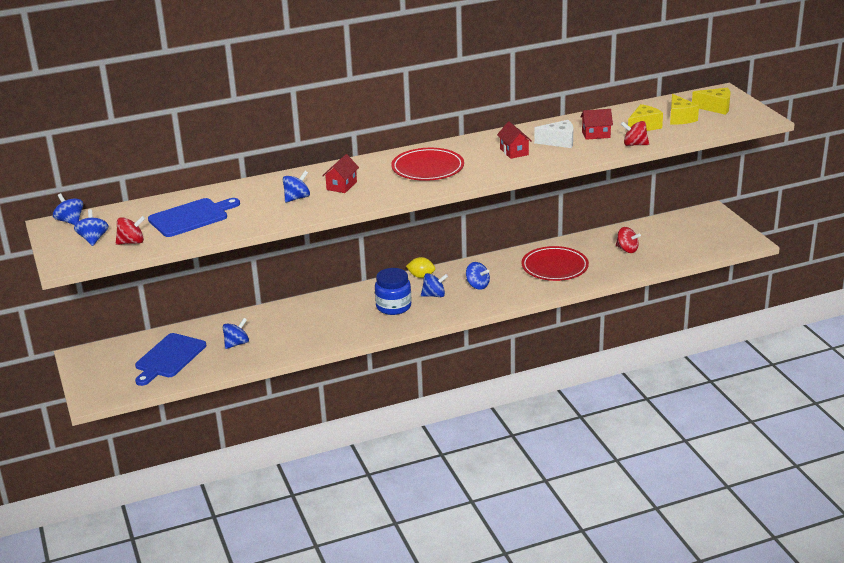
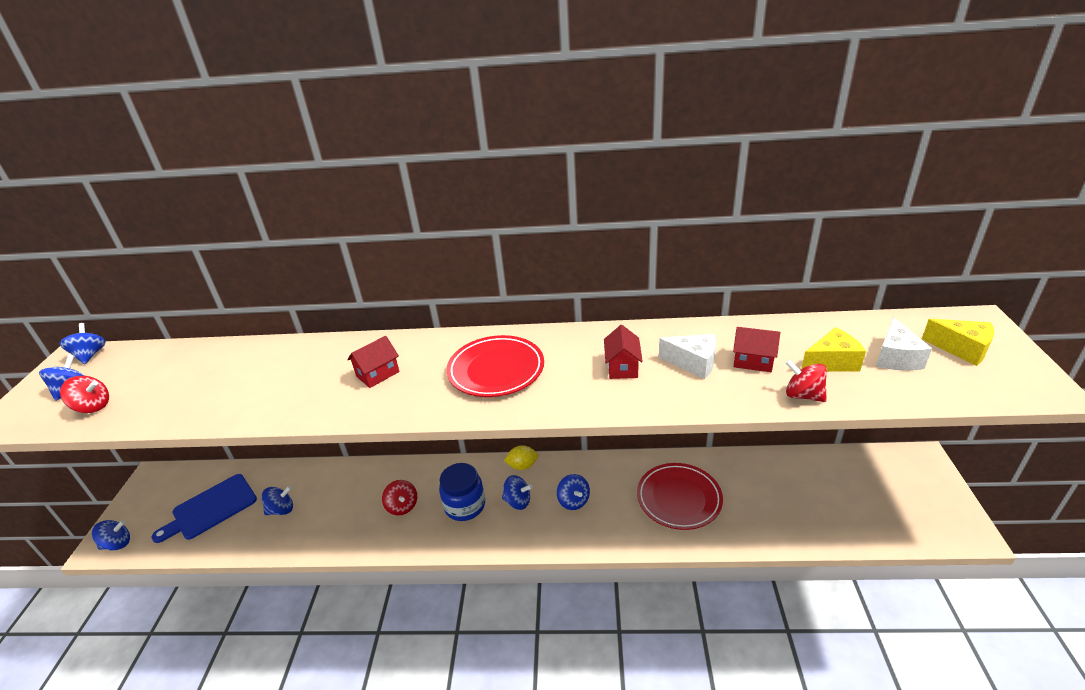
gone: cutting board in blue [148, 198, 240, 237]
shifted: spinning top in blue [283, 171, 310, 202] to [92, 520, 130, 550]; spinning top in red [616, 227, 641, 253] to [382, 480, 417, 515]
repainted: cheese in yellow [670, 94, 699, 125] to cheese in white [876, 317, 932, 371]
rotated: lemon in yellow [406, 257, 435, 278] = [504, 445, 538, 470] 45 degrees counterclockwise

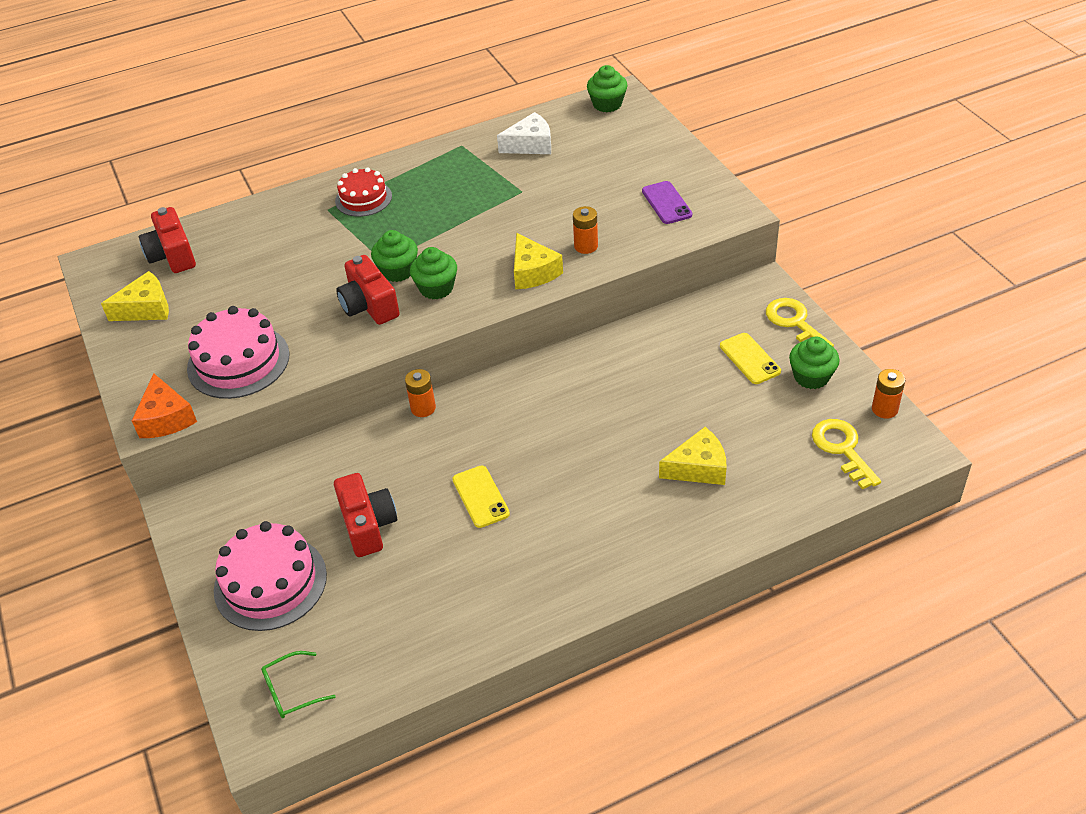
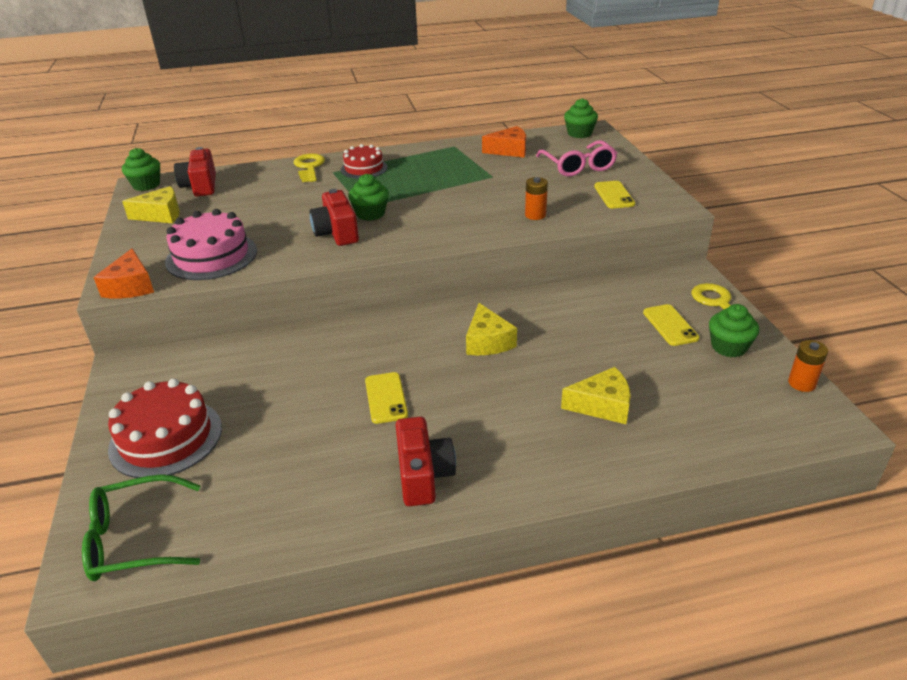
gone: battery in orange [405, 369, 436, 417]
new: glasses in pink [536, 140, 617, 176]
shifted: cupcake in green [410, 247, 457, 299] to [122, 148, 160, 191]; key in yellow [812, 419, 881, 489] to [294, 153, 325, 182]; camera in red [334, 473, 397, 557] to [396, 417, 456, 506]; cheese in yellow [514, 233, 563, 289] to [466, 303, 517, 355]
repainted: cake in pink [214, 521, 327, 631] to cake in red [108, 378, 222, 478]; cheese in white [497, 112, 551, 154] to cheese in orange [482, 126, 526, 157]; phone in purple [642, 181, 692, 224] to phone in yellow [594, 181, 635, 208]
scaled: glasses in green [261, 651, 336, 718] = [82, 474, 200, 581] x1.69

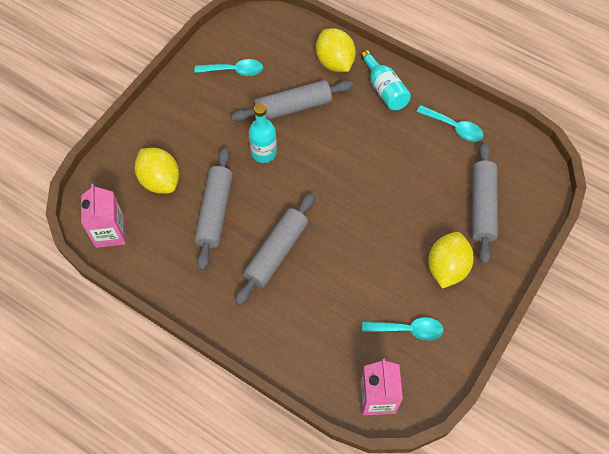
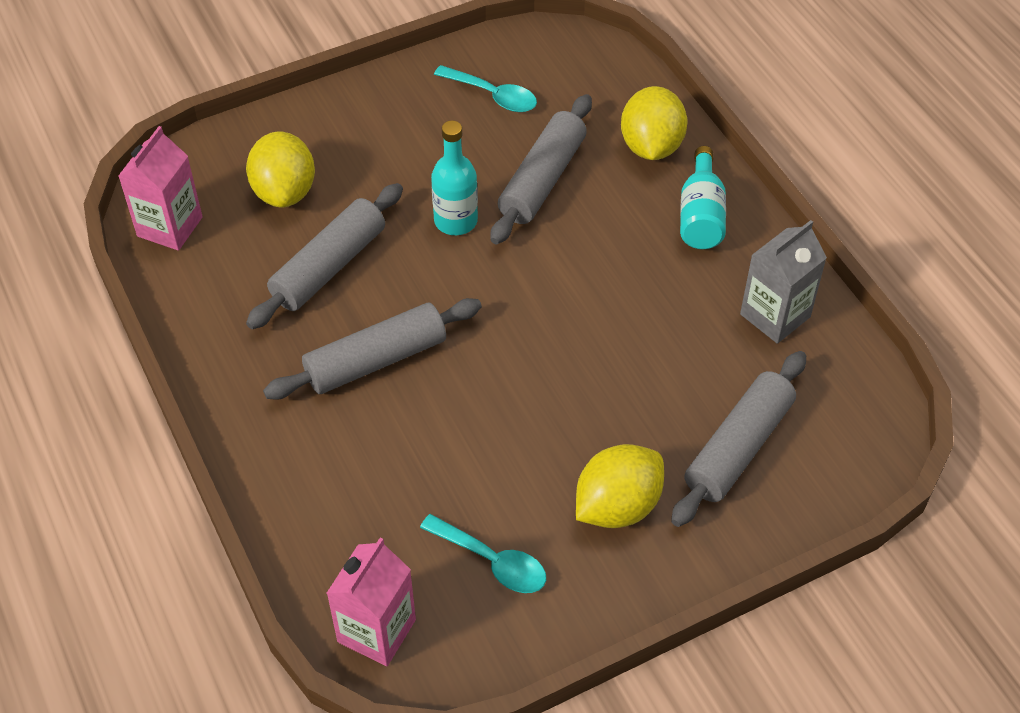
swapped: spoon in turquoise [417, 105, 484, 142] to carton in grey [740, 220, 827, 344]
rotated: rolling pin in grey [231, 80, 353, 122] = [491, 94, 592, 244] 75 degrees counterclockwise

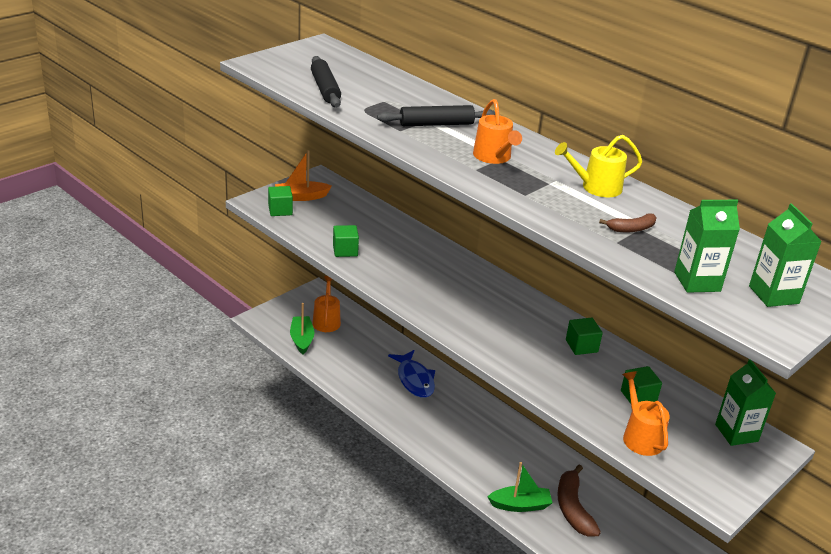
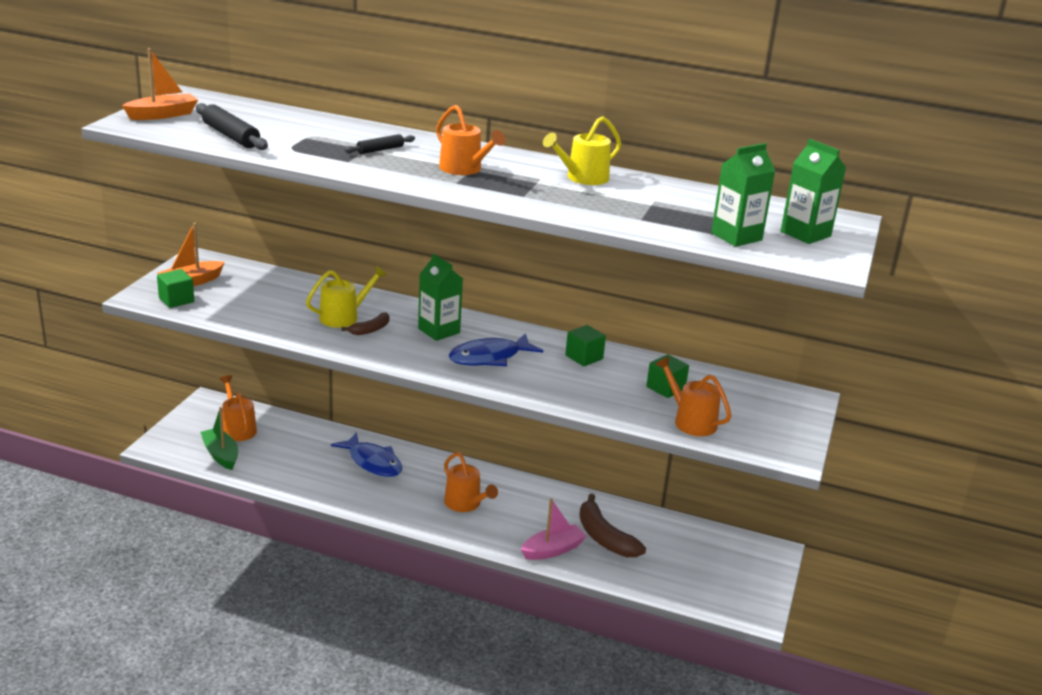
gone: cube in green [333, 225, 359, 257]
new: boat in orange [122, 48, 198, 120]; watering can in yellow [306, 265, 386, 328]; watering can in orange [444, 452, 498, 512]; fish in blue [449, 333, 543, 366]
shifted: banana in brown [599, 213, 657, 232] to [341, 312, 389, 335]; carton in green [715, 359, 776, 446] to [418, 254, 463, 341]
repainted: boat in green [487, 462, 552, 512] to boat in pink [521, 499, 587, 560]
scaled: rolling pin in black [377, 105, 495, 126] = [345, 134, 415, 154] x0.59

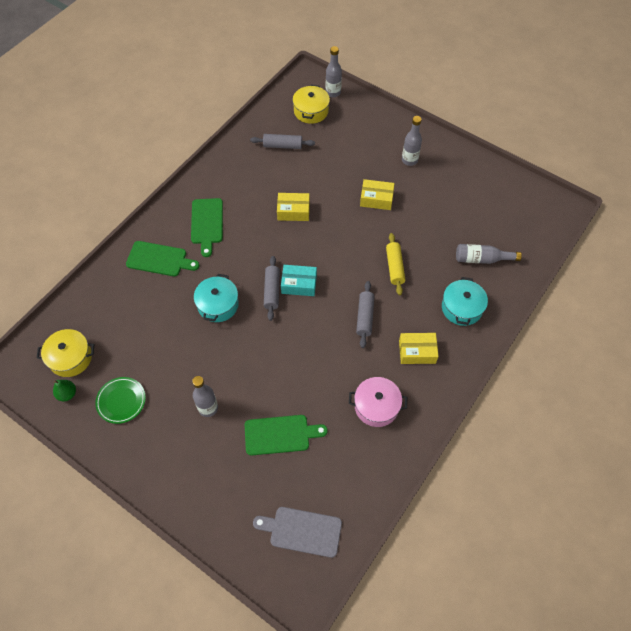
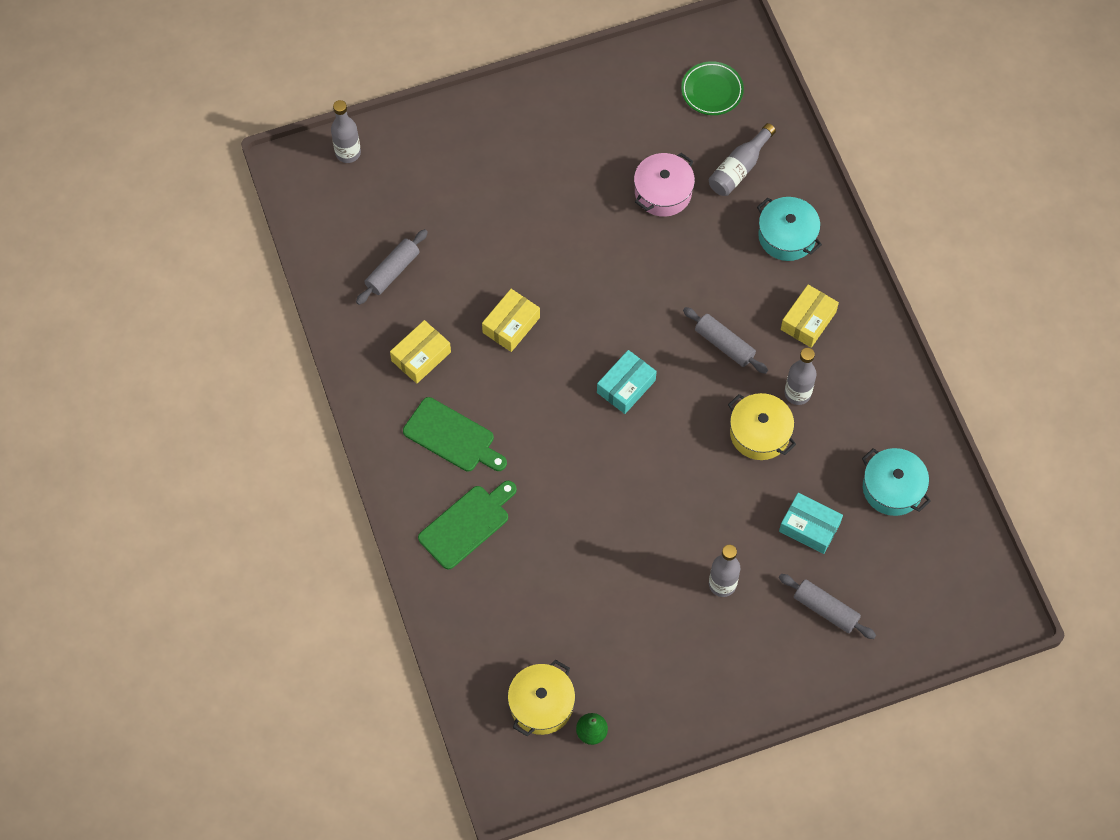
gone: cutting board in grey [253, 507, 342, 558]; rolling pin in yellow [386, 233, 405, 295]
shifted: box in yellow [360, 179, 395, 210] to [390, 320, 451, 383]; pot in pink [349, 377, 407, 427] to [634, 153, 695, 217]; plate in green [95, 377, 146, 424] to [681, 61, 744, 115]; pot in yellow [293, 85, 330, 124] to [728, 393, 796, 460]; rolling pin in grey [264, 256, 280, 321] to [779, 574, 876, 639]; bottle in grey [402, 116, 422, 166] to [785, 348, 817, 405]; pot in turquoise [194, 274, 239, 322] to [862, 448, 931, 516]
swapped: cutting board in green [245, 415, 328, 456] to box in turquoise [779, 493, 843, 554]

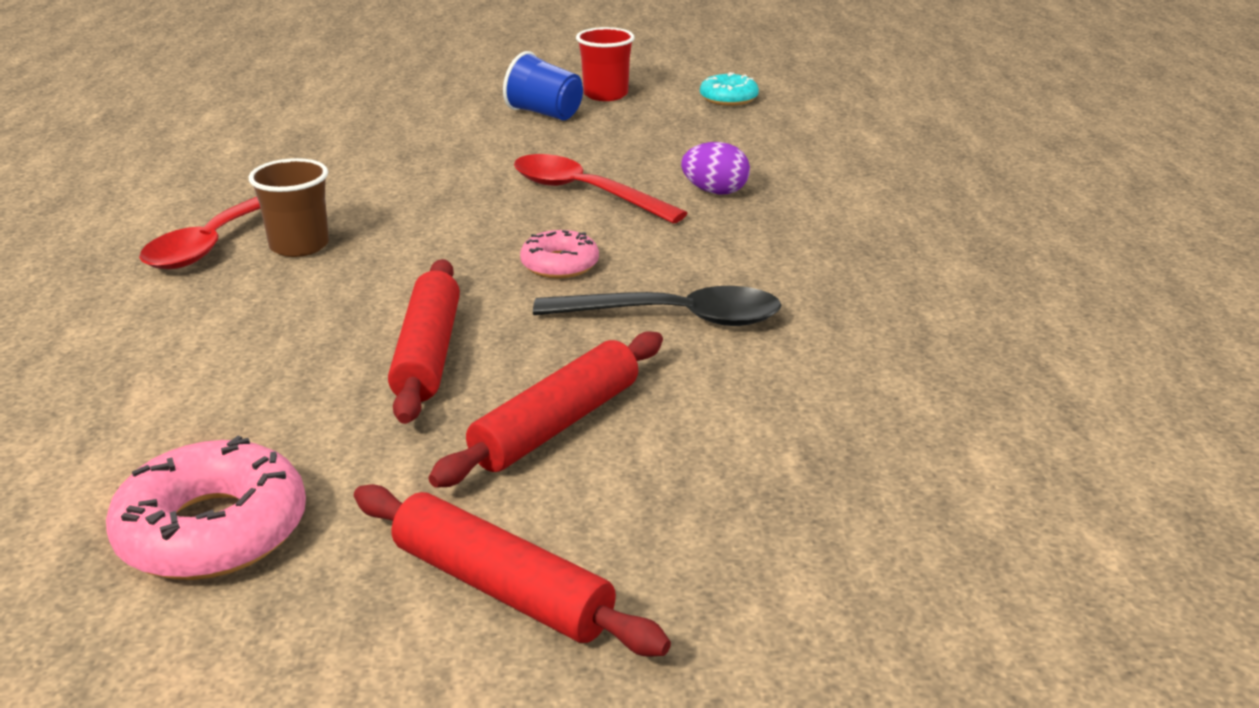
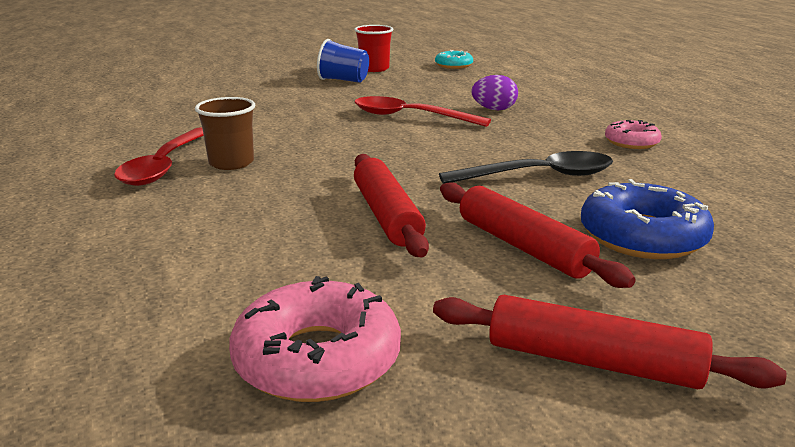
new: donut in blue [581, 179, 714, 259]
shifted: donut in pink [520, 230, 599, 279] to [605, 120, 662, 149]
rotated: rolling pin in red [428, 331, 663, 488] = [440, 182, 636, 288] 60 degrees counterclockwise

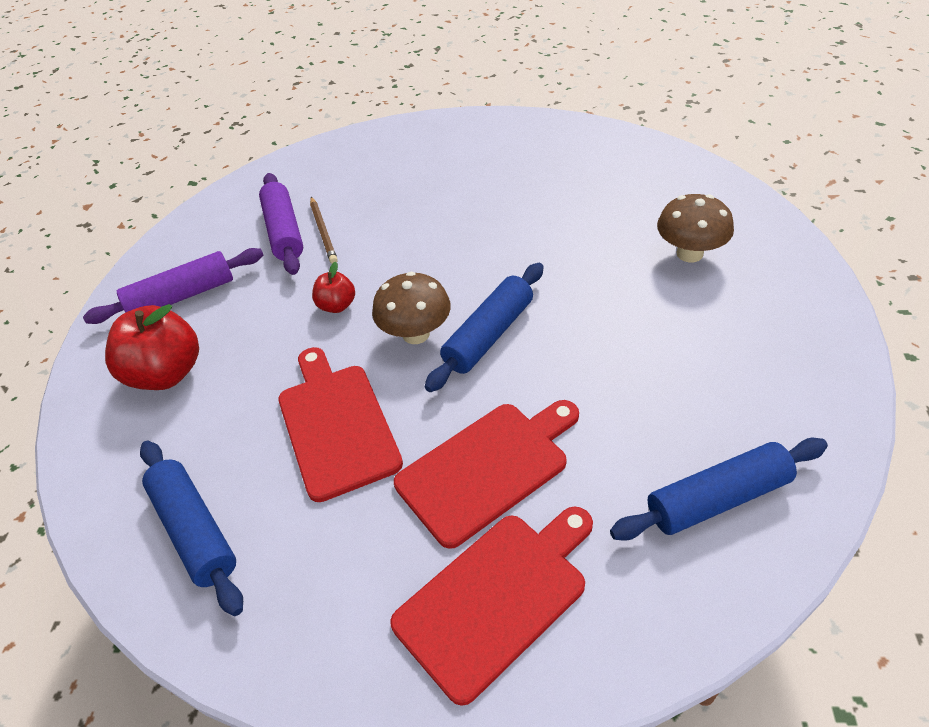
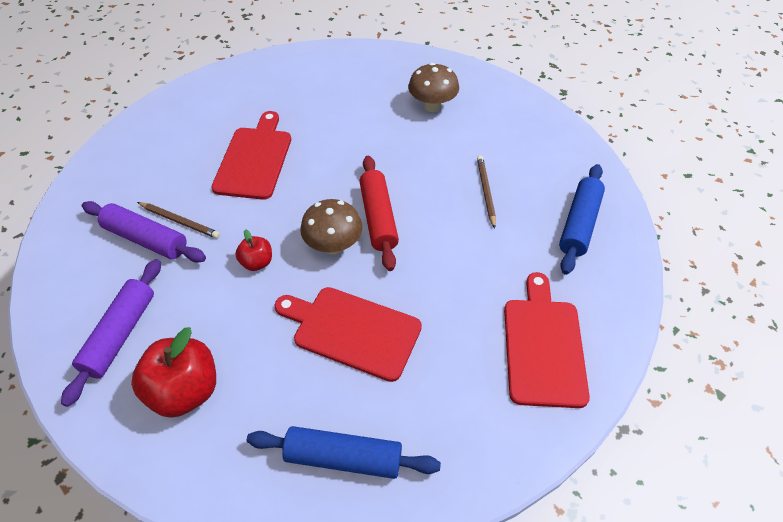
new: pencil in brown [477, 156, 496, 229]
shifted: cutting board in red [394, 400, 579, 549] to [211, 111, 291, 200]
repainted: rolling pin in blue [425, 263, 544, 392] to rolling pin in red [359, 156, 399, 271]

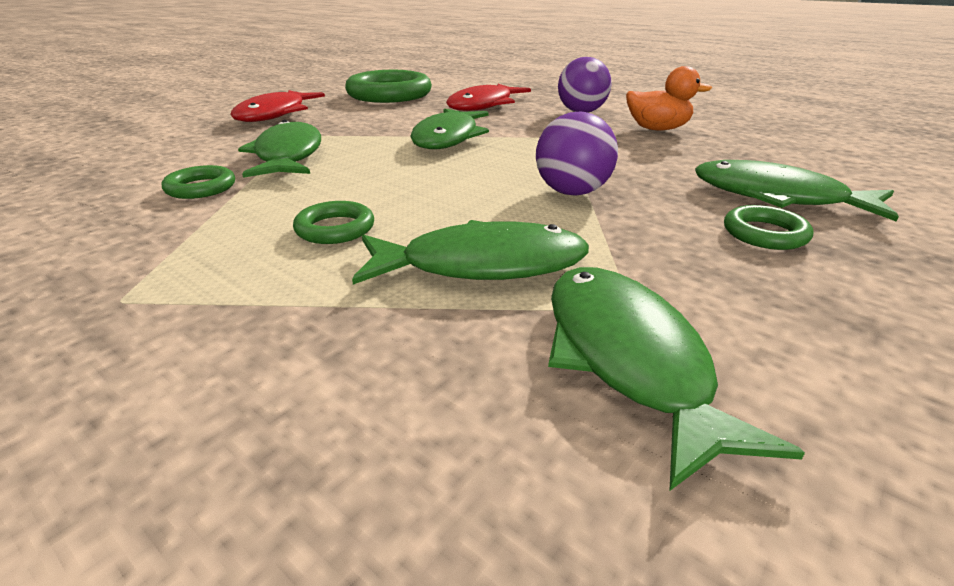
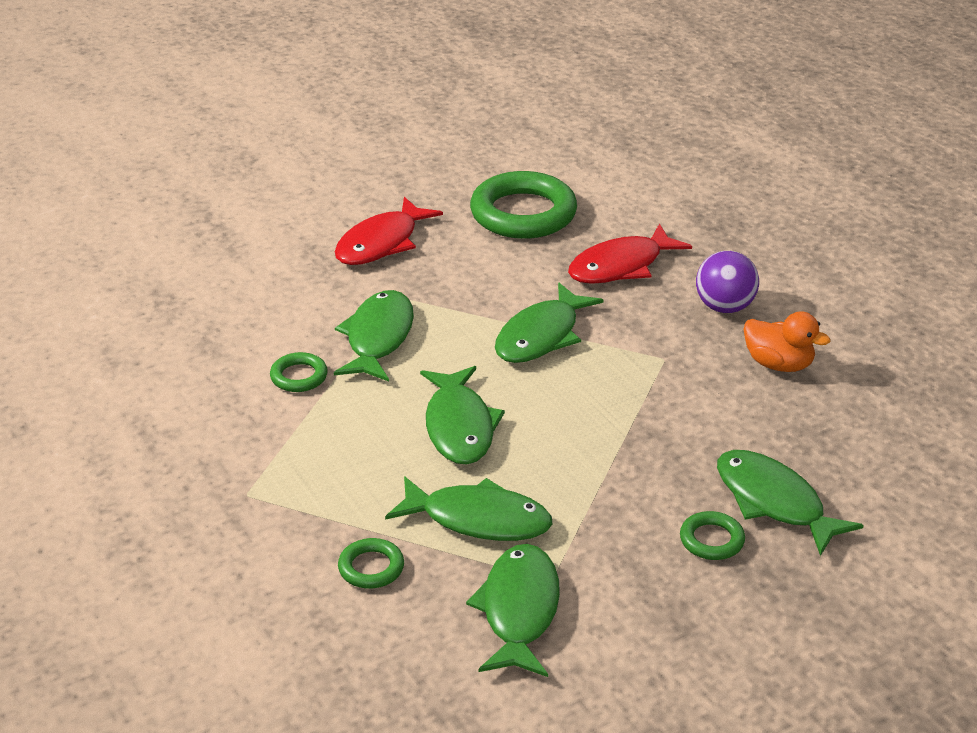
gone: ball in purple [536, 112, 618, 196]
new: fish in green [420, 366, 505, 465]
shifted: ring in green [293, 201, 374, 244] to [338, 538, 404, 589]

